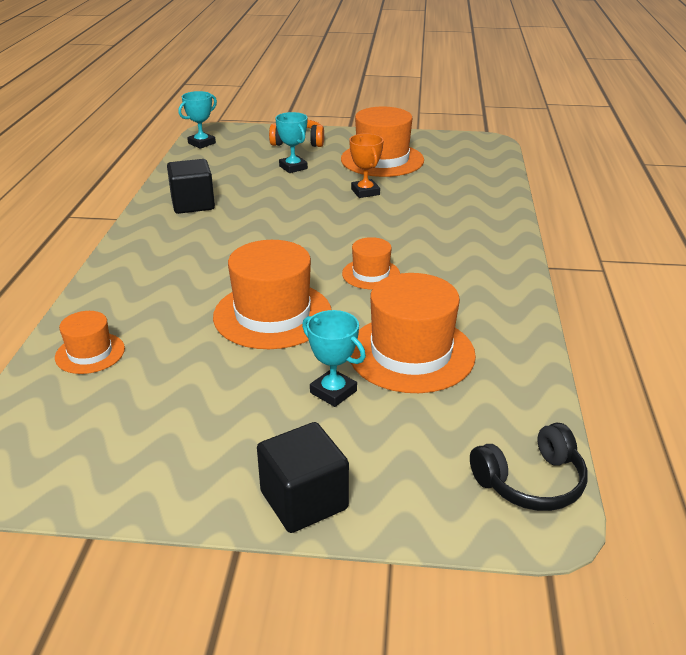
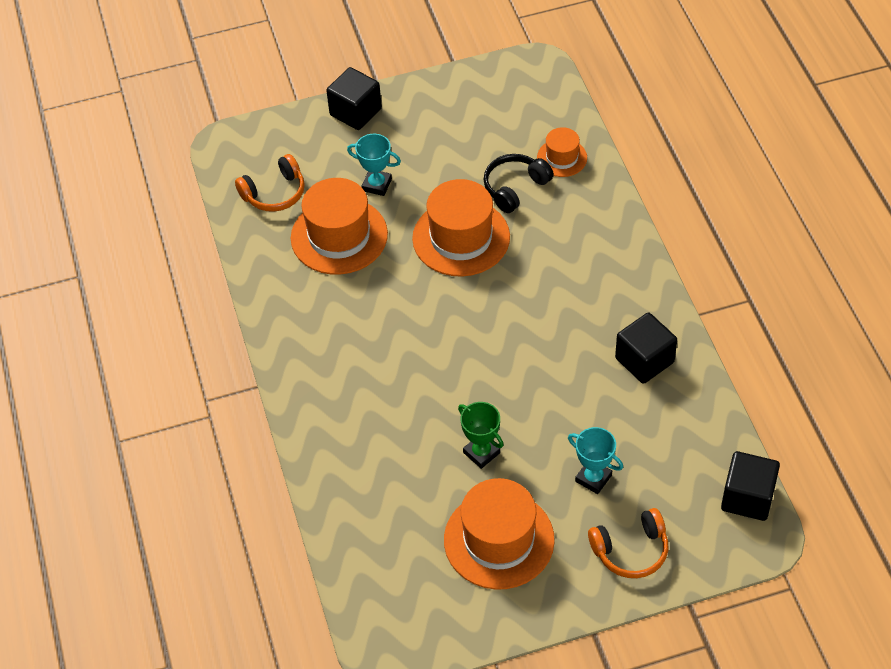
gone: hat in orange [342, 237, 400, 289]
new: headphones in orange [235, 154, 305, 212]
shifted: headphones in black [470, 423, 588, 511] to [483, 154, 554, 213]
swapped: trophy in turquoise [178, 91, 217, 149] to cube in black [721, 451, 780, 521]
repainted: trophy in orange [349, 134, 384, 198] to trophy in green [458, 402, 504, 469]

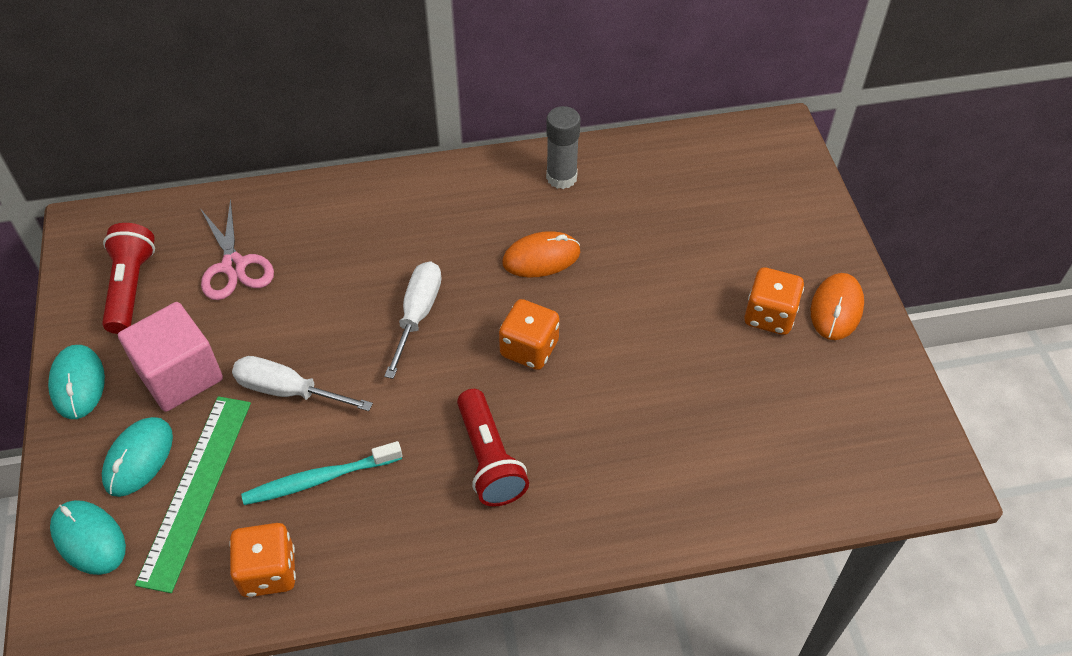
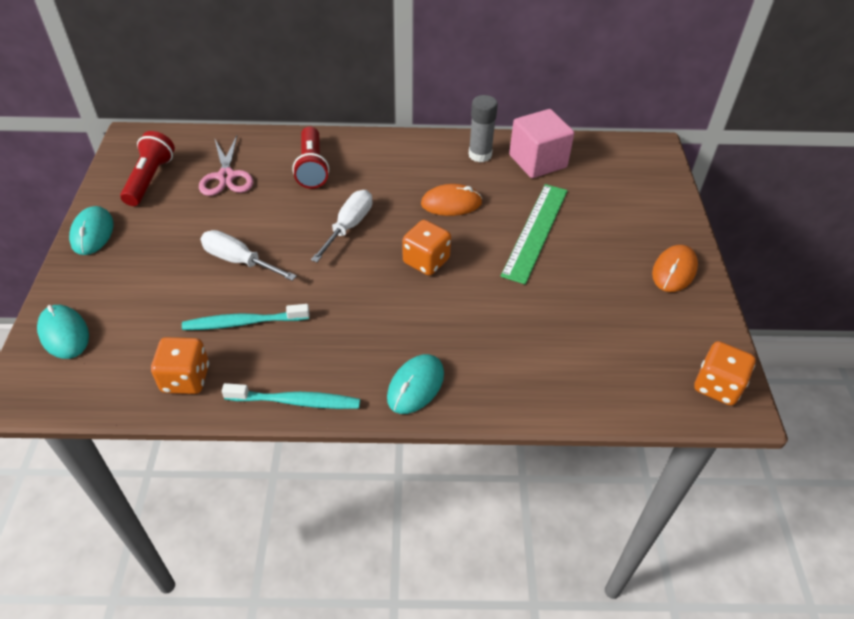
new: toothbrush in turquoise [222, 383, 360, 409]
shifted: flashlight in red [457, 389, 529, 506] to [292, 126, 329, 189]; mouse in turquoise [102, 417, 173, 497] to [387, 354, 444, 414]; ruler in green [135, 396, 251, 593] to [500, 184, 568, 284]; cube in pink [118, 302, 223, 412] to [509, 109, 574, 178]; dice in orange [744, 267, 804, 335] to [694, 341, 756, 406]

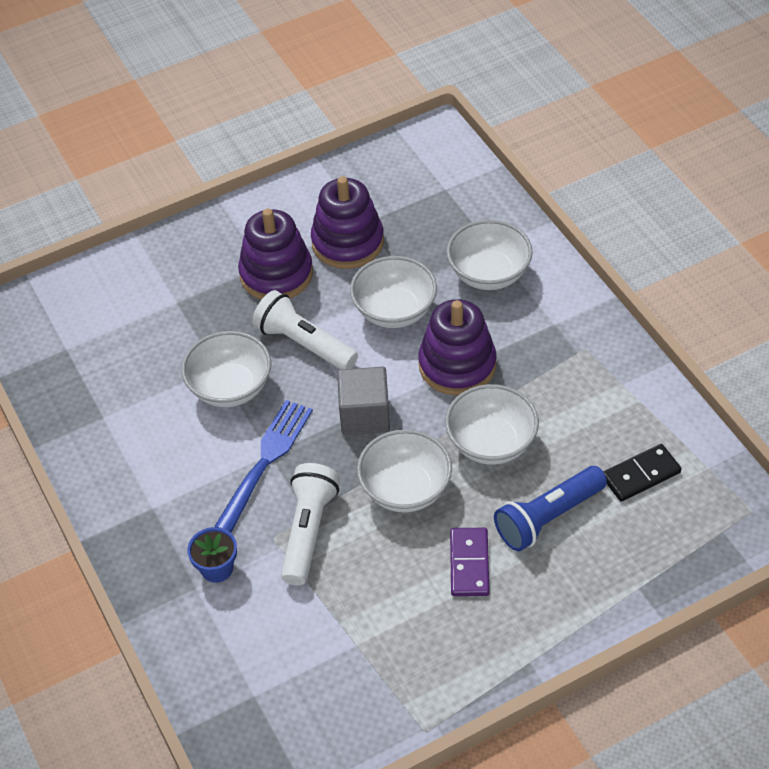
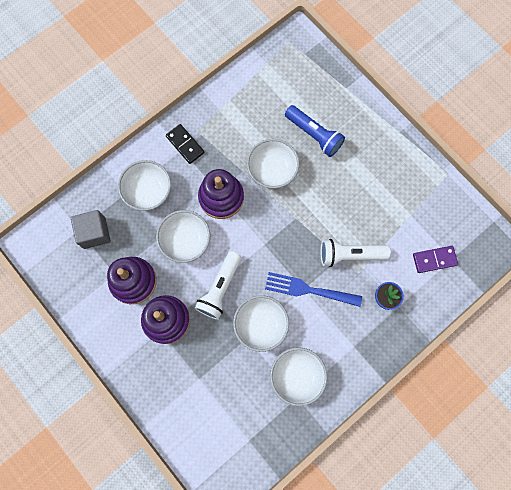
shifted: cube in grey [337, 367, 390, 435] to [71, 210, 111, 249]; domino in black [603, 444, 681, 502] to [166, 124, 205, 164]; bowl in white [357, 429, 452, 512] to [270, 347, 327, 406]; domino in purple [450, 528, 489, 596] to [413, 246, 458, 273]

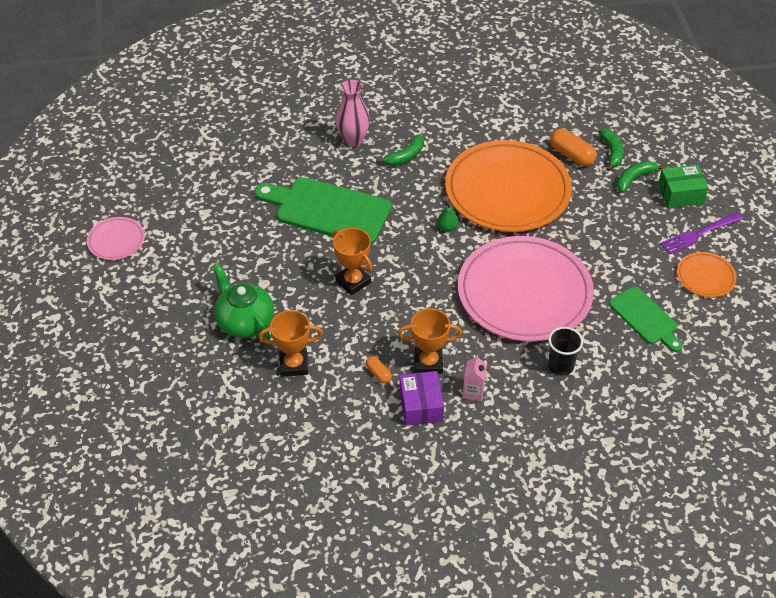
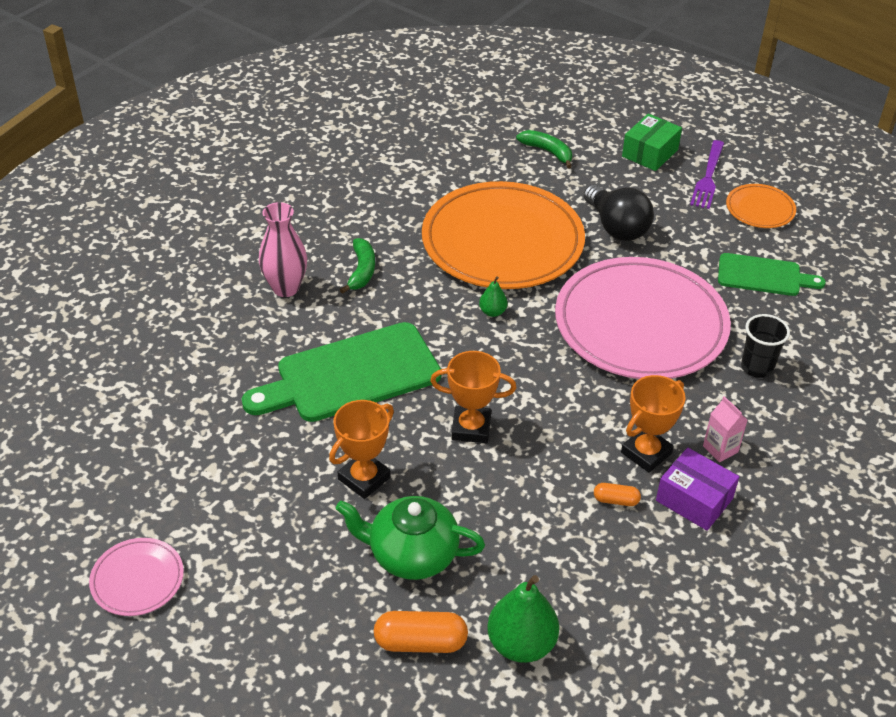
gone: banana in green [617, 161, 665, 193]
new: pear in green [487, 575, 559, 663]; light bulb in black [584, 185, 654, 241]
shifted: trophy in orange [259, 310, 323, 377] to [329, 400, 394, 499]; capsule in orange [550, 129, 596, 166] to [374, 611, 468, 653]

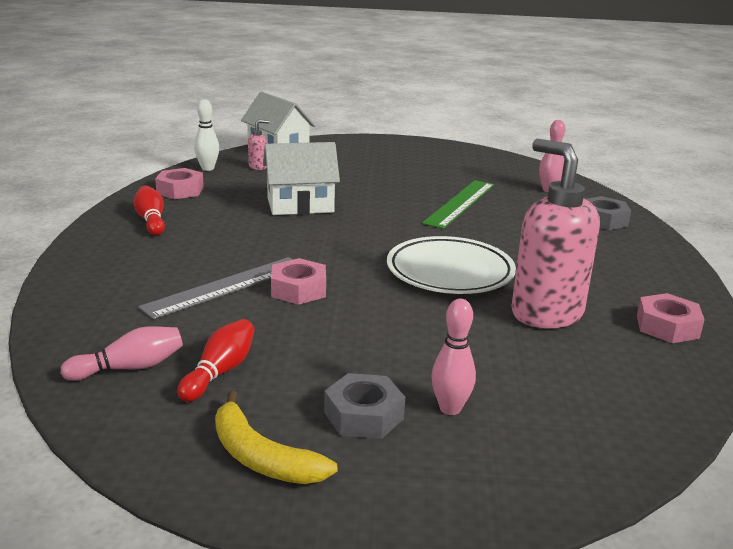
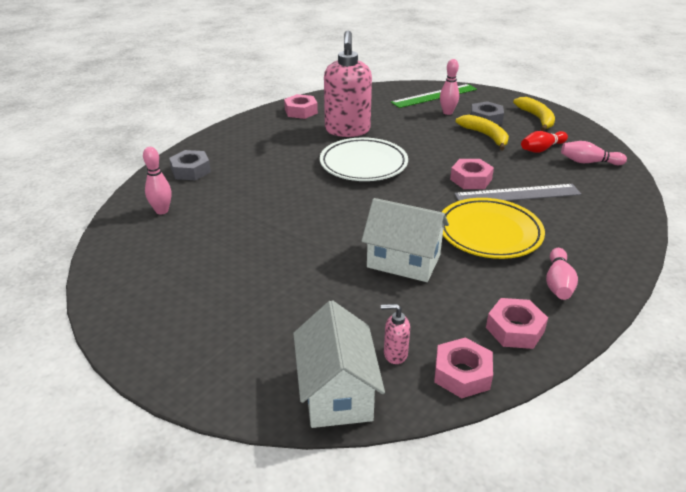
new: plate in yellow [442, 198, 545, 259]; banana in yellow [456, 115, 509, 150]
shifted: ruler in green [422, 180, 494, 229] to [391, 84, 477, 108]
swapped: bowling pin in white [194, 99, 219, 171] to nut in pink [434, 338, 493, 398]
repainted: bowling pin in red [134, 185, 165, 235] to bowling pin in pink [546, 248, 578, 300]

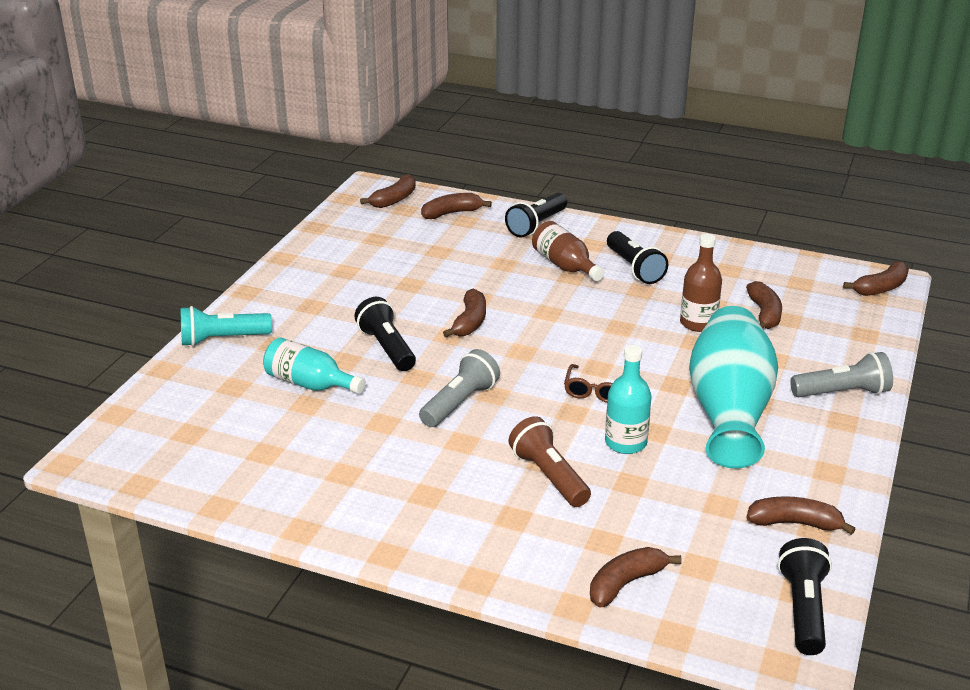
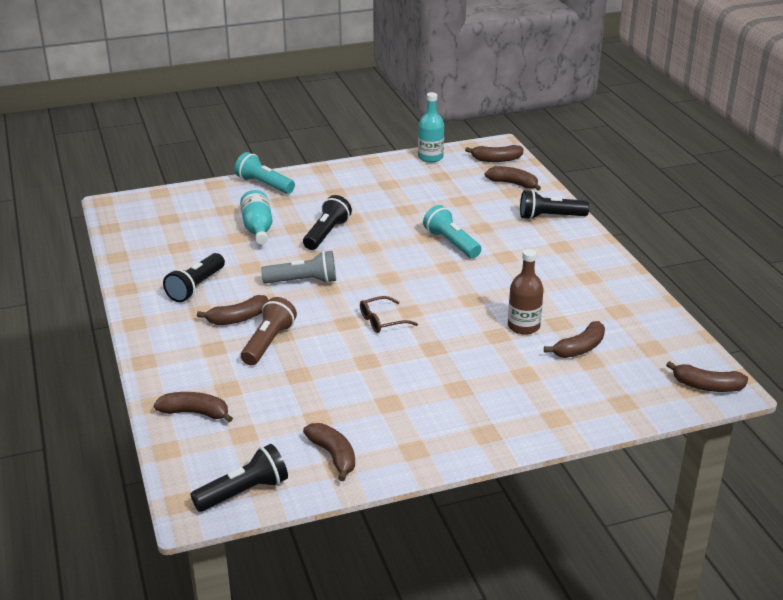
gone: bottle in brown [532, 221, 604, 281]; vase in turquoise [689, 306, 778, 469]; flashlight in grey [790, 352, 893, 397]
new: flashlight in turquoise [423, 205, 481, 258]
shifted: flashlight in black [607, 231, 668, 284] to [163, 253, 225, 302]; banana in brown [443, 289, 486, 337] to [197, 295, 268, 325]; bottle in turquoise [605, 345, 651, 454] to [418, 92, 444, 163]

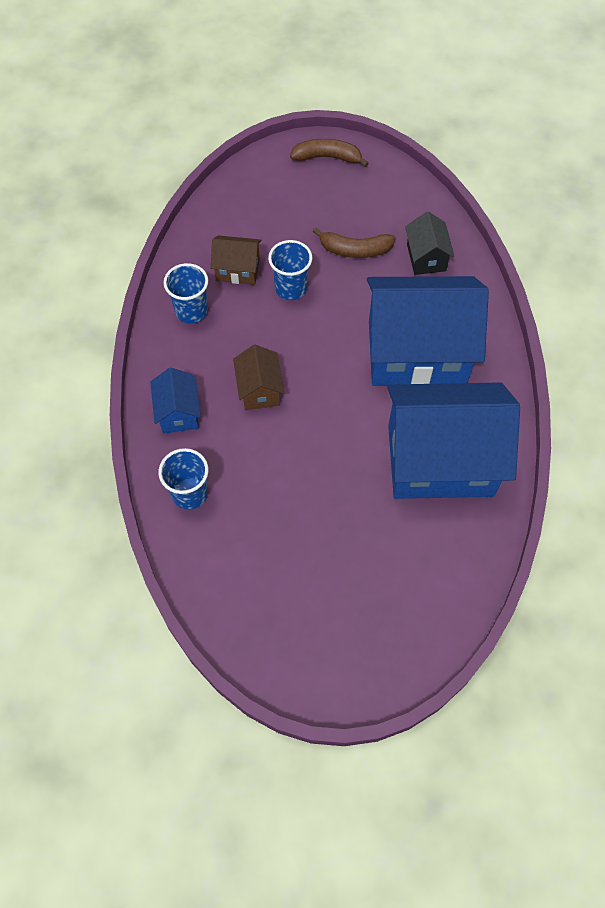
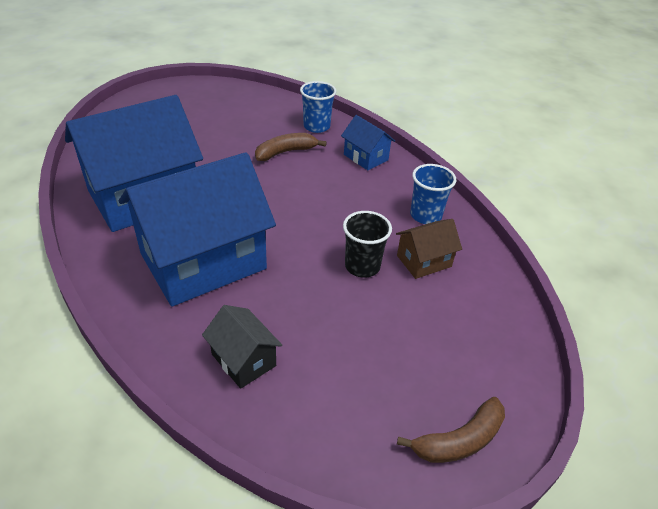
gone: house in brown [233, 345, 284, 410]
shifted: banana in brown [312, 227, 395, 258] to [255, 133, 327, 161]
repainted: cup in blue [268, 240, 312, 300] to cup in black [343, 211, 392, 278]

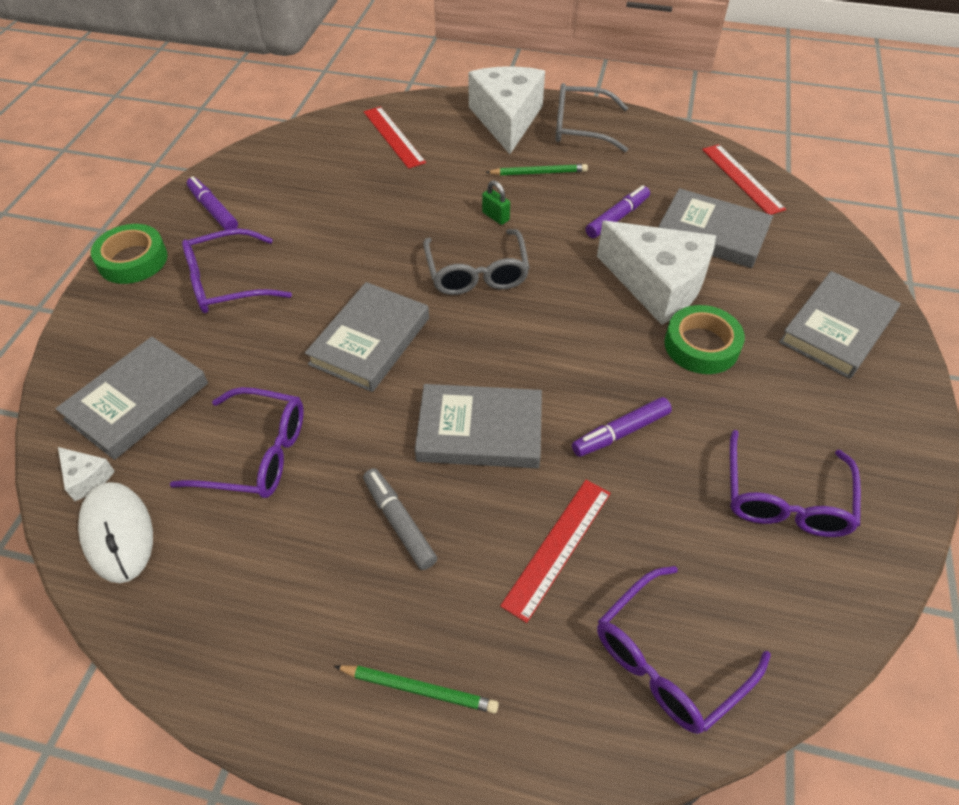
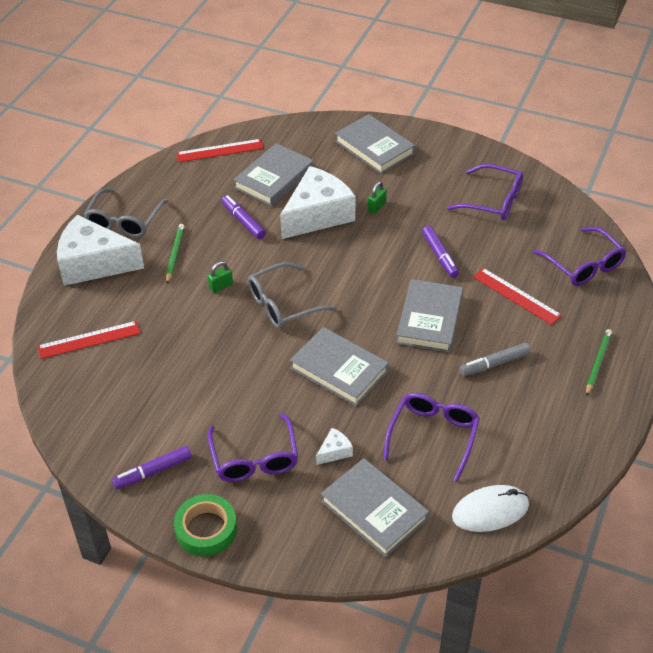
shifted: cheese in white [58, 447, 115, 501] to [316, 428, 353, 465]
swapped: tape in green [664, 305, 745, 374] to padlock in green [368, 182, 387, 214]
rotated: glasses in grey [423, 229, 529, 295] = [248, 262, 337, 329] 150 degrees clockwise

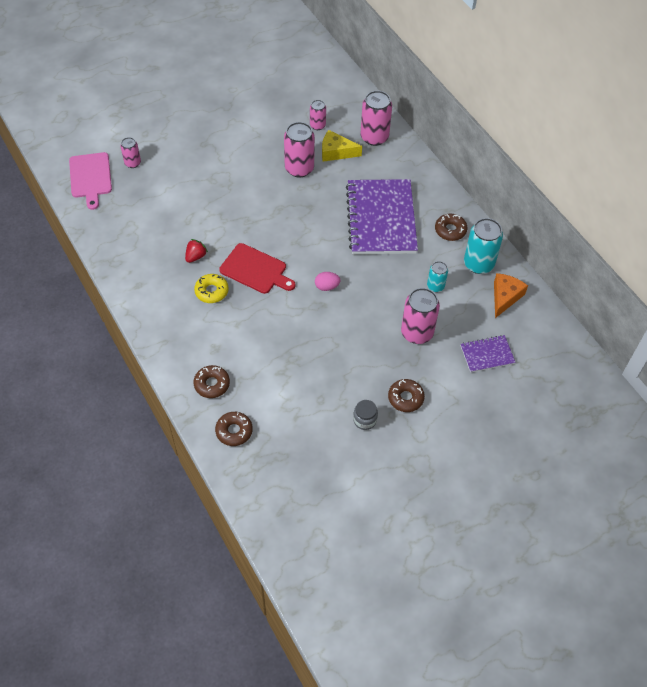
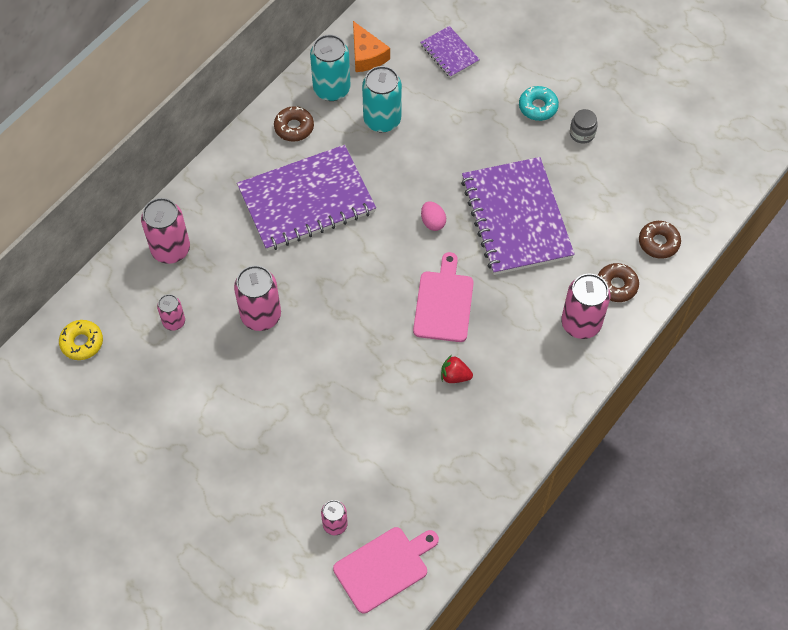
gone: cheese in yellow [322, 130, 362, 162]
new: notebook in purple [461, 157, 575, 275]
shifted: donut in yellow [194, 274, 229, 303] to [59, 320, 103, 360]; can in pink [401, 288, 440, 344] to [561, 273, 610, 339]
repainted: cutting board in red [219, 243, 295, 294] to cutting board in pink [413, 252, 474, 342]; donut in brown [388, 379, 425, 412] to donut in turquoise [519, 86, 559, 121]
rotated: cheese in orange [494, 273, 528, 318] = [353, 21, 390, 72] 120 degrees counterclockwise
scaled: can in turquoise [427, 261, 448, 292] = [362, 66, 402, 133] x1.78

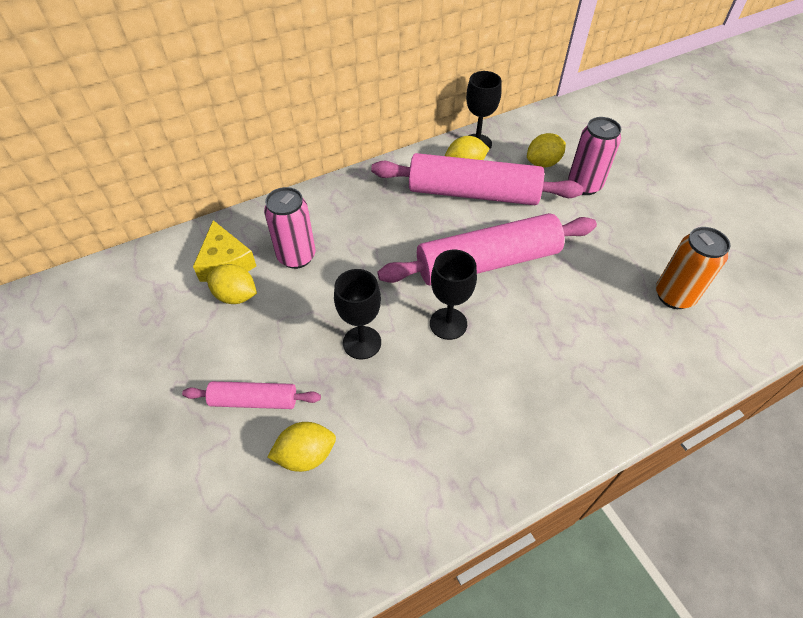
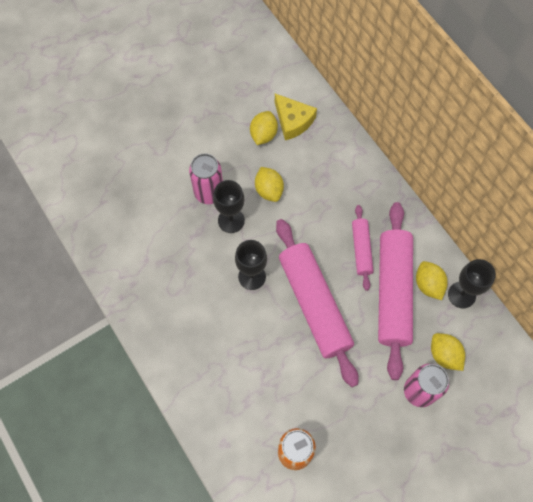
shifted: can in pink [264, 187, 315, 269] to [189, 154, 223, 204]; lemon in yellow [267, 422, 336, 472] to [255, 167, 284, 202]; rolling pin in pink [182, 381, 321, 409] to [352, 205, 374, 291]
rotated: cheese in yellow [193, 220, 256, 282] = [275, 94, 317, 140] 105 degrees counterclockwise

